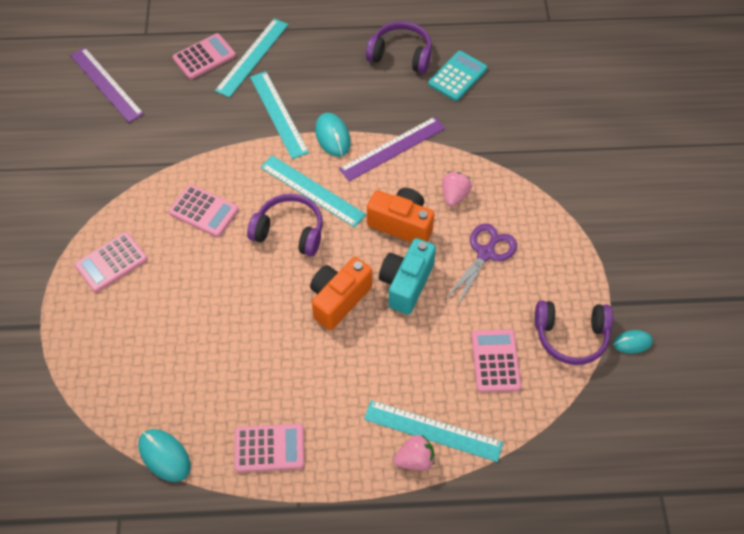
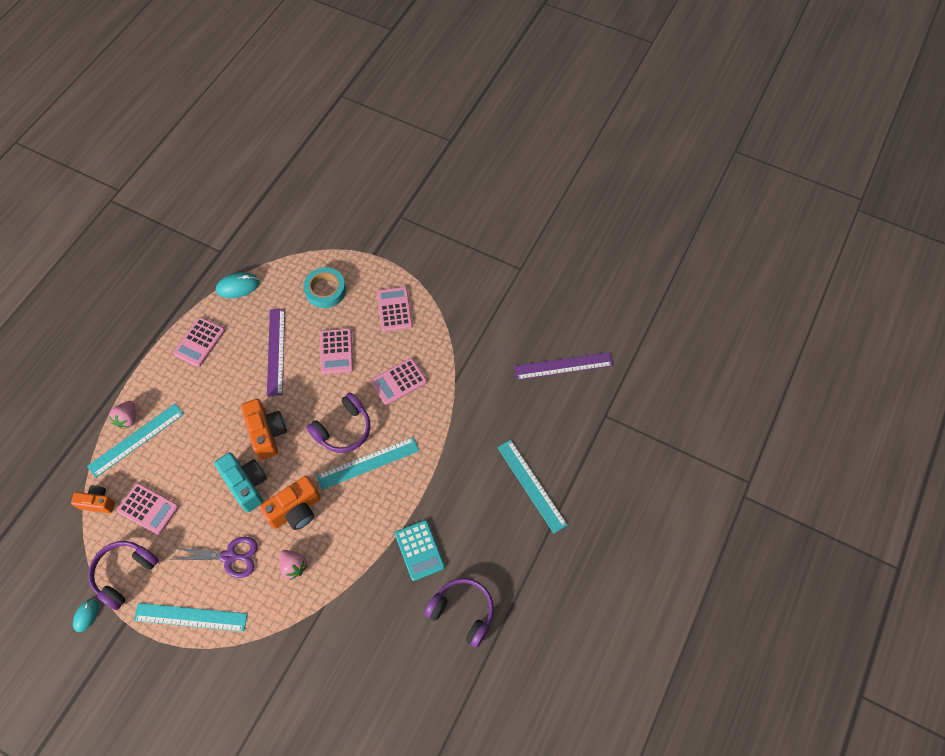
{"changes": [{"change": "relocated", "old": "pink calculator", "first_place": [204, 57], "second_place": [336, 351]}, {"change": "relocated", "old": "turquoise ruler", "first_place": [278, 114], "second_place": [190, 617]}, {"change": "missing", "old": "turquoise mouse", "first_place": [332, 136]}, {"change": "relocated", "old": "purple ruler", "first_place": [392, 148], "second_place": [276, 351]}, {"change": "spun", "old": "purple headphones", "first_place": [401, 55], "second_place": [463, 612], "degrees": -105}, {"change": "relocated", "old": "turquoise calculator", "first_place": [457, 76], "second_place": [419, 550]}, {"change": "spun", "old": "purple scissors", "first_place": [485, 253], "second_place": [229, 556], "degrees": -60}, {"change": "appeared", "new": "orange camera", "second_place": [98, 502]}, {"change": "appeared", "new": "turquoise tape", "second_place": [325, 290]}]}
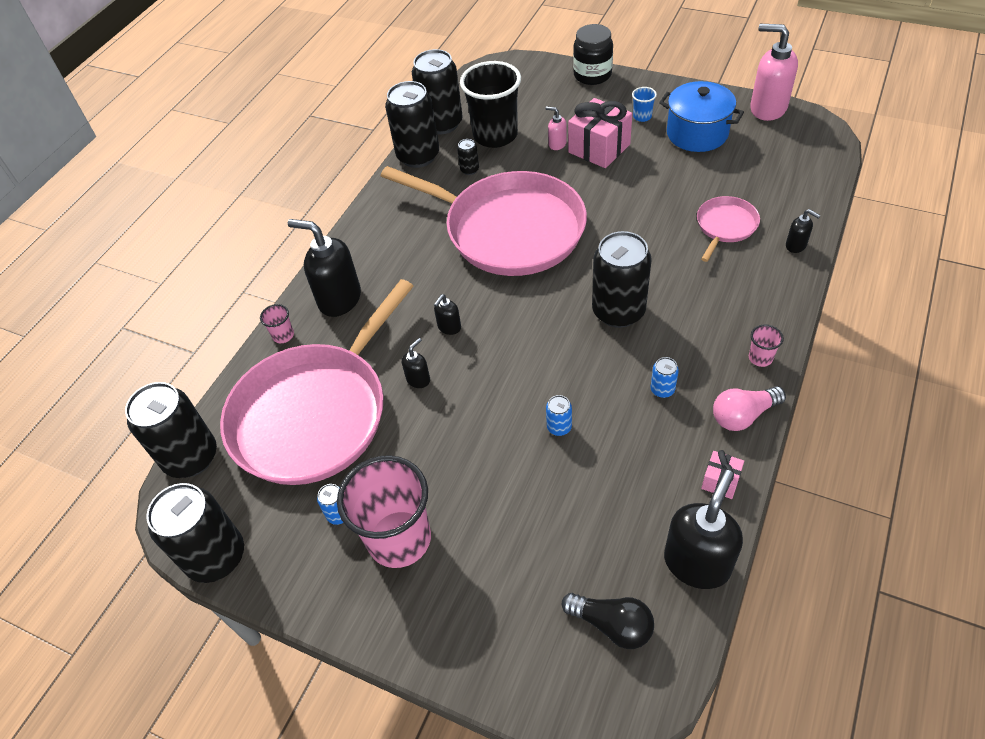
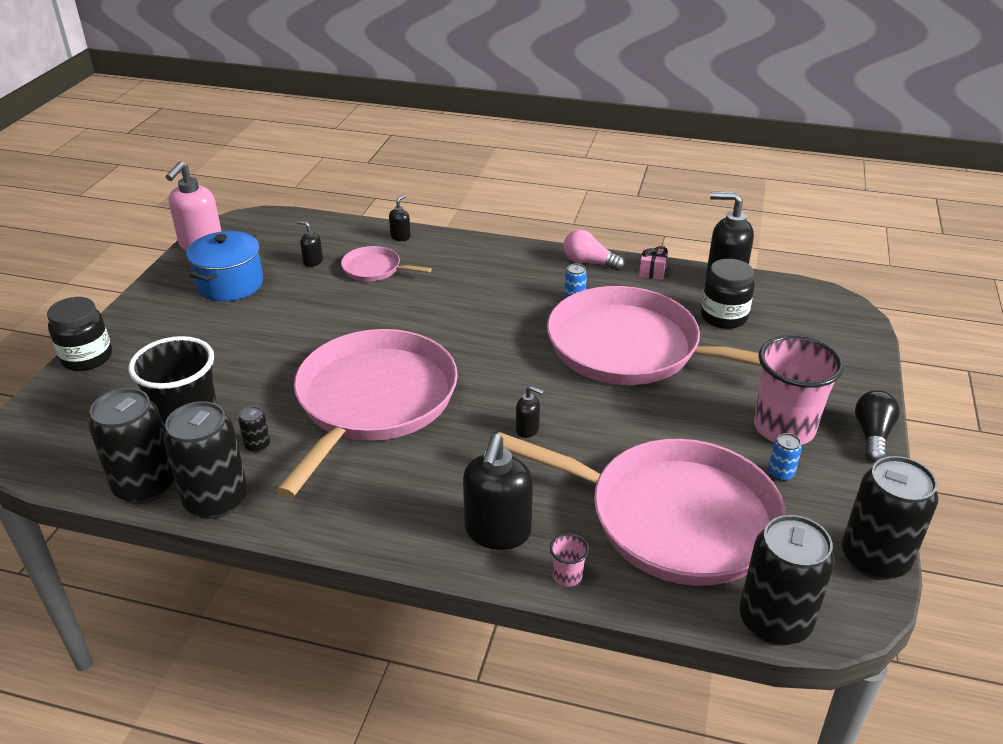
{"changes": [{"change": "relocated", "old": "black soap dispenser", "first_place": [418, 379], "second_place": [313, 261]}, {"change": "missing", "old": "pink soap dispenser", "first_place": [557, 144]}, {"change": "exchanged", "old": "blue can", "new": "pink pan", "first_place": [559, 427], "second_place": [631, 348]}, {"change": "relocated", "old": "black light bulb", "first_place": [612, 625], "second_place": [872, 435]}, {"change": "missing", "old": "pink gift", "first_place": [599, 148]}, {"change": "missing", "old": "black can", "first_place": [618, 311]}, {"change": "missing", "old": "blue cup", "first_place": [642, 117]}, {"change": "spun", "old": "pink light bulb", "first_place": [743, 415], "second_place": [589, 262], "degrees": 150}, {"change": "missing", "old": "pink cup", "first_place": [760, 358]}, {"change": "appeared", "new": "black jar", "second_place": [723, 317]}]}
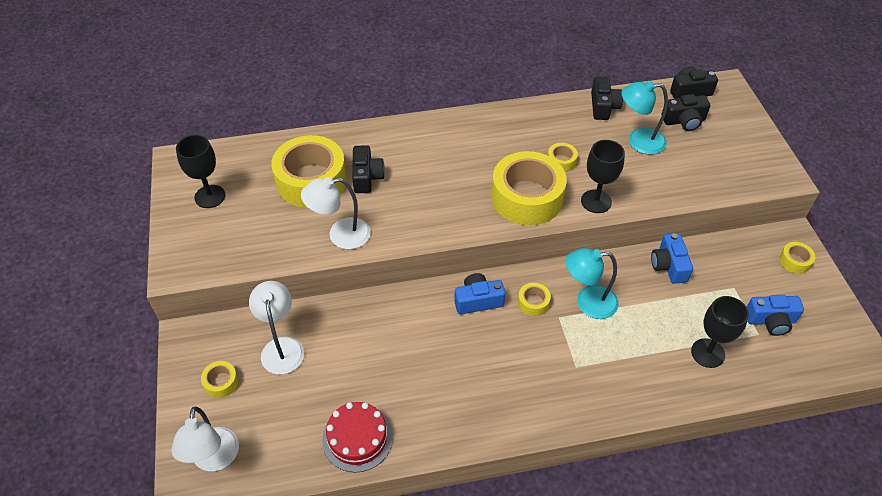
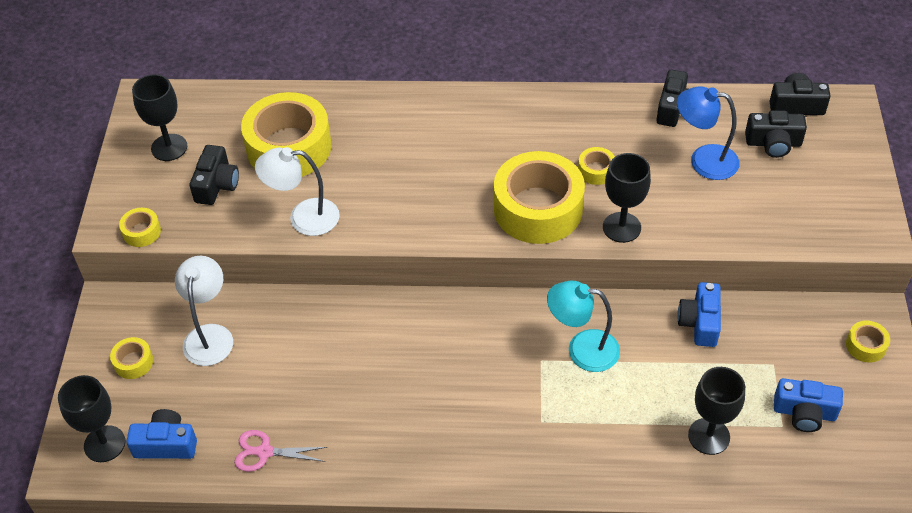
{"changes": [{"change": "exchanged", "old": "white lamp", "new": "black goblet", "first_place": [214, 459], "second_place": [104, 444]}, {"change": "exchanged", "old": "red cake", "new": "pink scissors", "first_place": [357, 438], "second_place": [264, 452]}, {"change": "relocated", "old": "black camera", "first_place": [367, 177], "second_place": [216, 185]}, {"change": "relocated", "old": "blue camera", "first_place": [478, 301], "second_place": [166, 444]}, {"change": "relocated", "old": "yellow tape", "first_place": [533, 303], "second_place": [141, 232]}, {"change": "colour", "old": "turquoise lamp", "new": "blue lamp", "first_place": [638, 141], "second_place": [703, 160]}]}
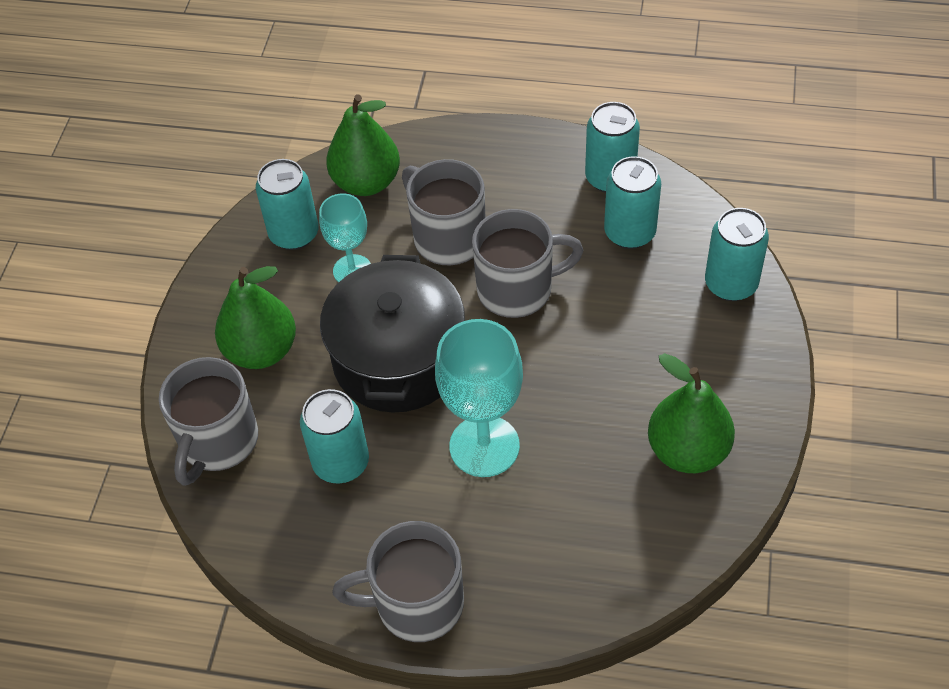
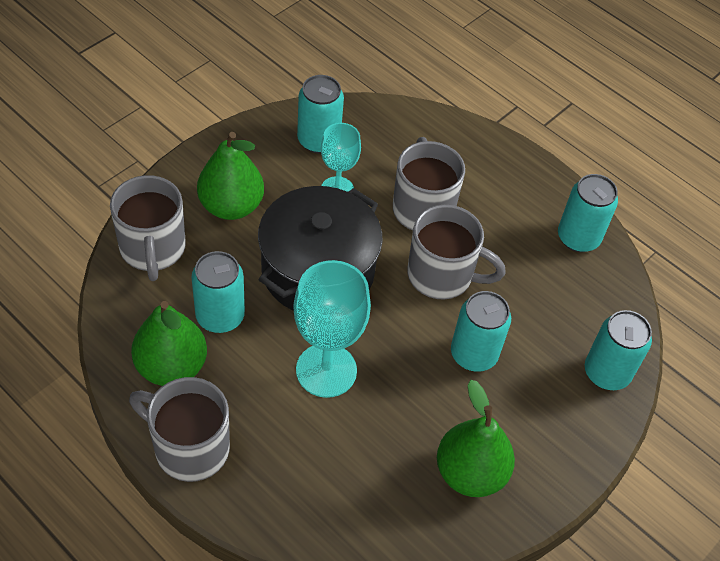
{"changes": [{"change": "spun", "old": "grey mug", "first_place": [218, 442], "second_place": [153, 249], "degrees": -60}, {"change": "relocated", "old": "green pear", "first_place": [366, 182], "second_place": [171, 366]}, {"change": "relocated", "old": "turquoise can", "first_place": [629, 233], "second_place": [473, 354]}]}
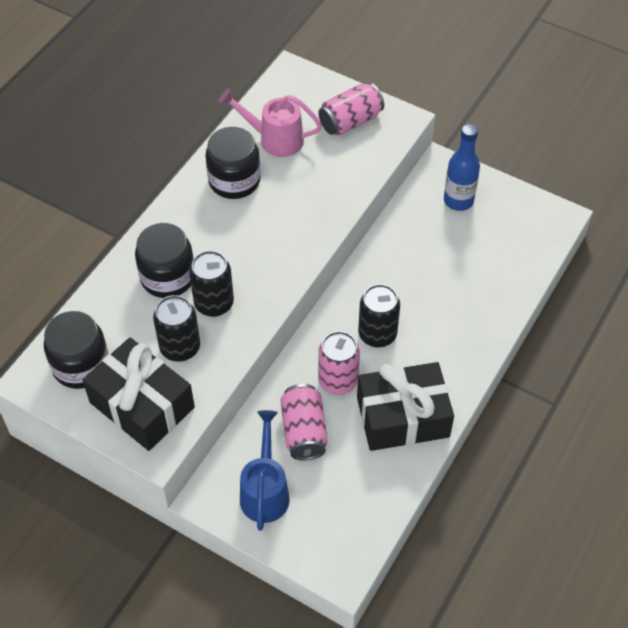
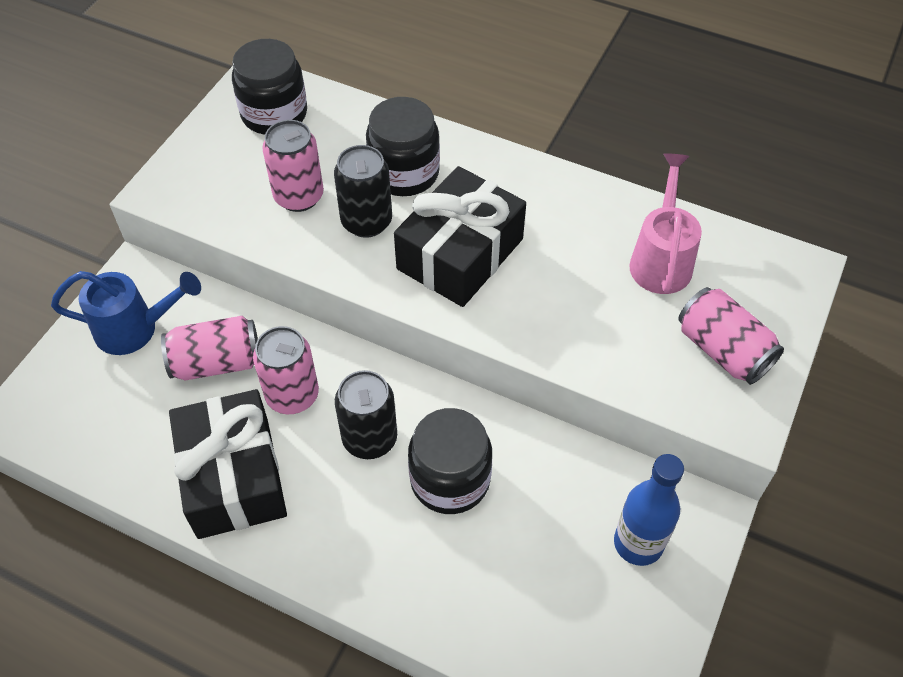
{"changes": [{"change": "relocated", "old": "black gift", "first_place": [142, 405], "second_place": [460, 254]}, {"change": "colour", "old": "black can", "new": "pink can", "first_place": [180, 347], "second_place": [299, 196]}, {"change": "relocated", "old": "black jar", "first_place": [234, 181], "second_place": [450, 479]}]}
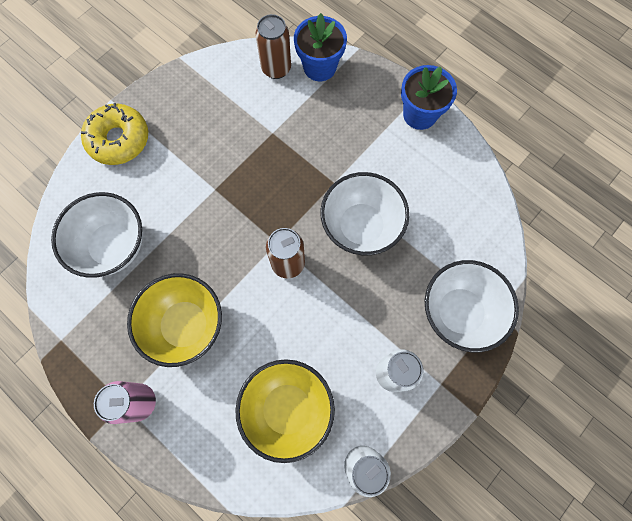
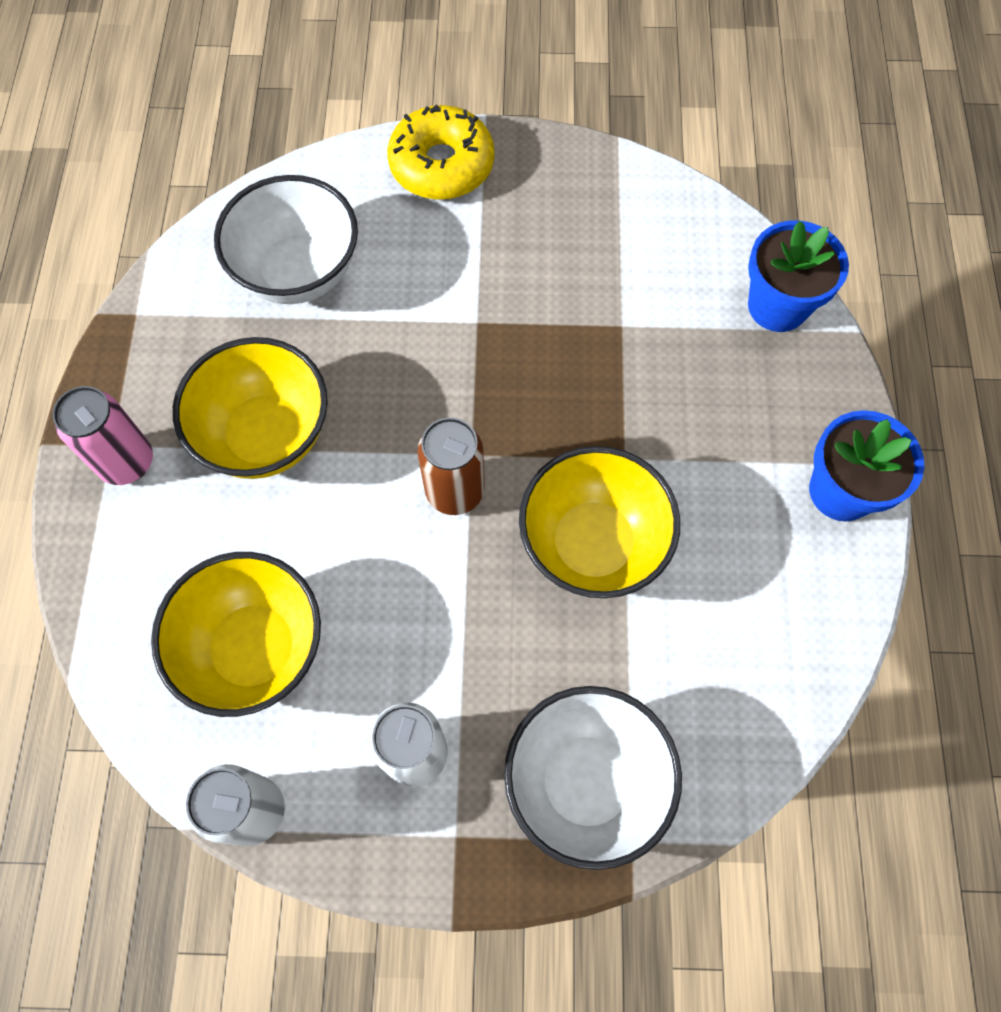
{"changes": [{"change": "missing", "old": "brown can", "first_place": [276, 69]}, {"change": "colour", "old": "white bowl", "new": "yellow bowl", "first_place": [361, 226], "second_place": [592, 544]}]}
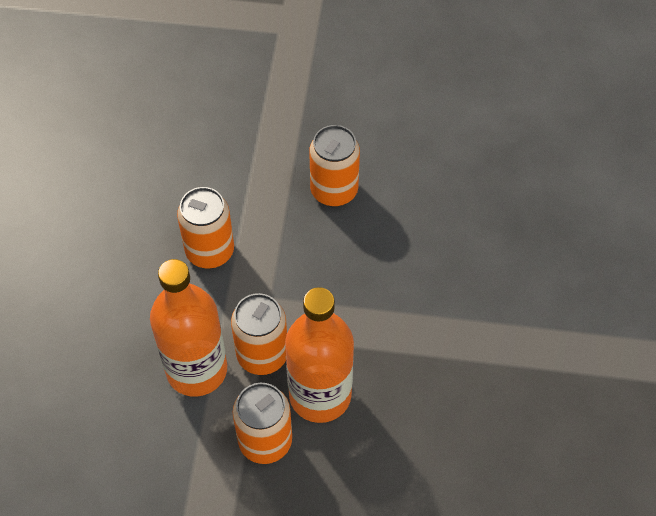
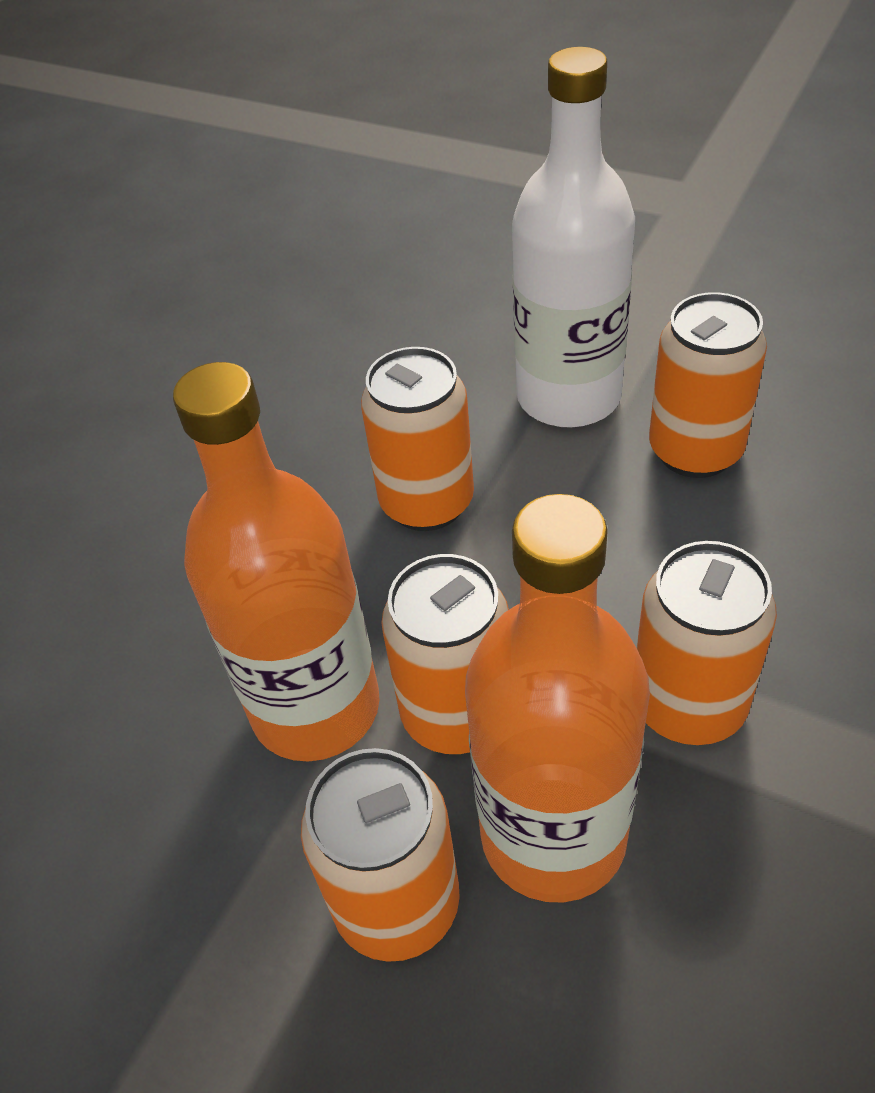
{"changes": [{"change": "appeared", "new": "white bottle", "second_place": [568, 397]}, {"change": "appeared", "new": "orange can", "second_place": [688, 705]}]}
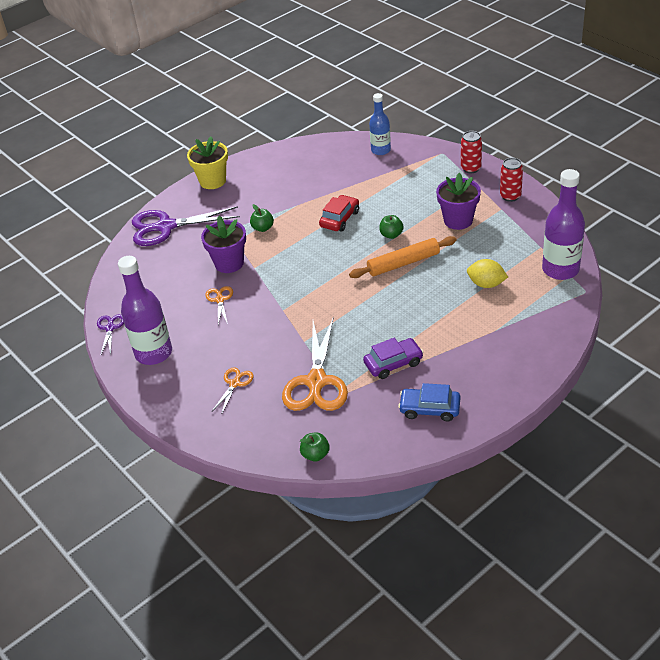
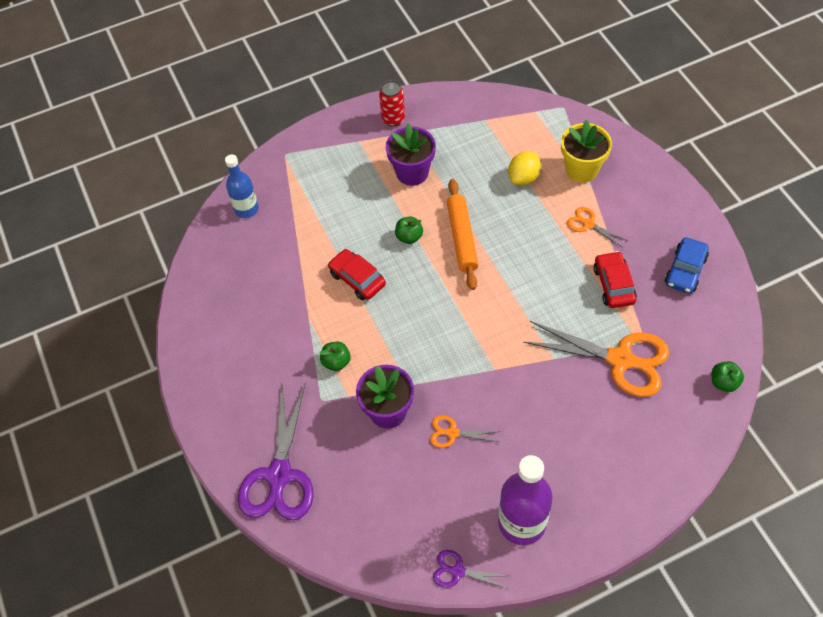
{"changes": [{"change": "relocated", "old": "yellow flower pot", "first_place": [212, 181], "second_place": [581, 169]}, {"change": "relocated", "old": "orange scissors", "first_place": [235, 383], "second_place": [588, 224]}, {"change": "colour", "old": "purple car", "new": "red car", "first_place": [393, 363], "second_place": [613, 285]}, {"change": "missing", "old": "red can", "first_place": [471, 168]}, {"change": "missing", "old": "purple bottle", "first_place": [560, 269]}]}
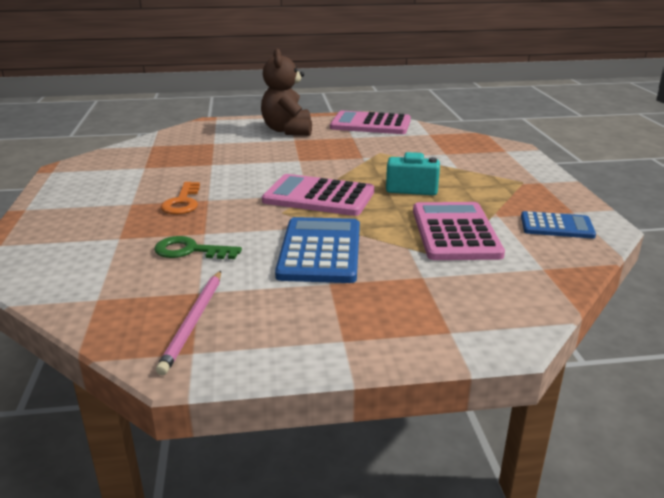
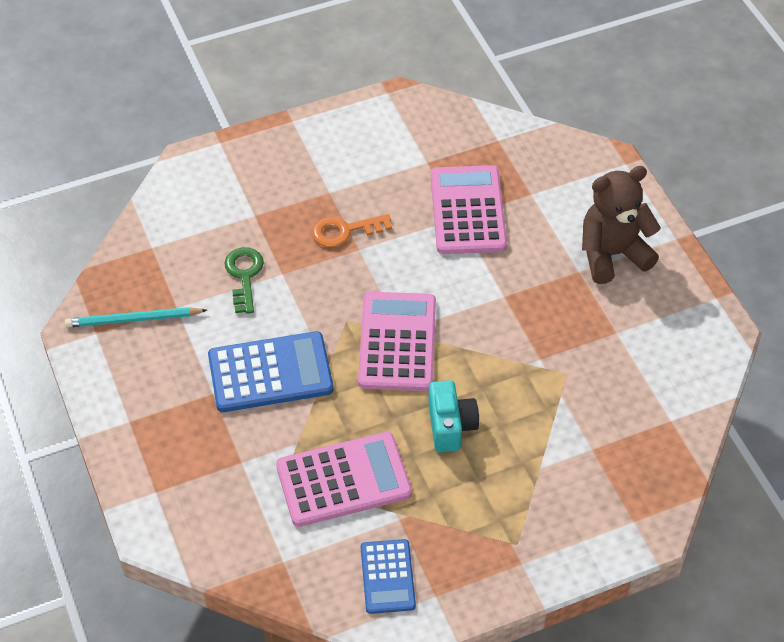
{"changes": [{"change": "colour", "old": "pink pencil", "new": "turquoise pencil", "first_place": [193, 322], "second_place": [133, 319]}, {"change": "relocated", "old": "pink calculator", "first_place": [370, 124], "second_place": [467, 211]}]}
